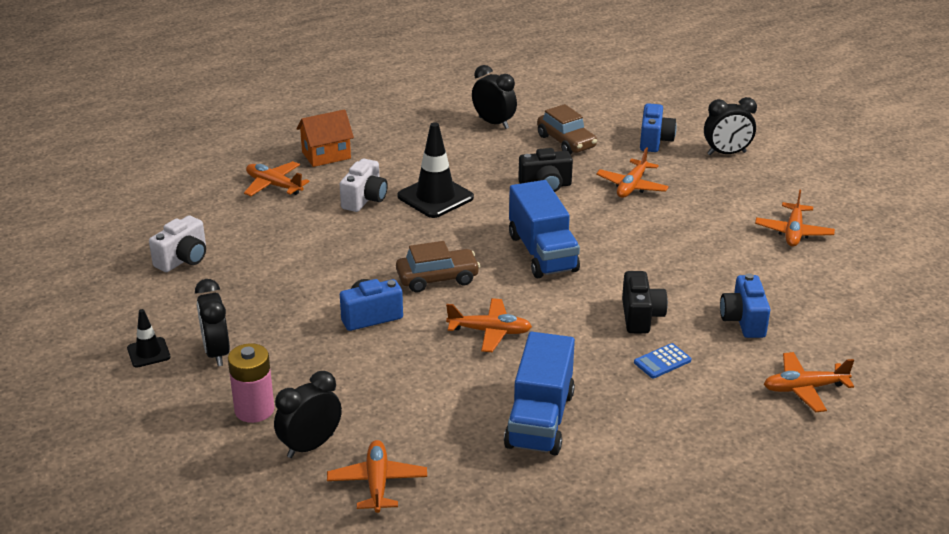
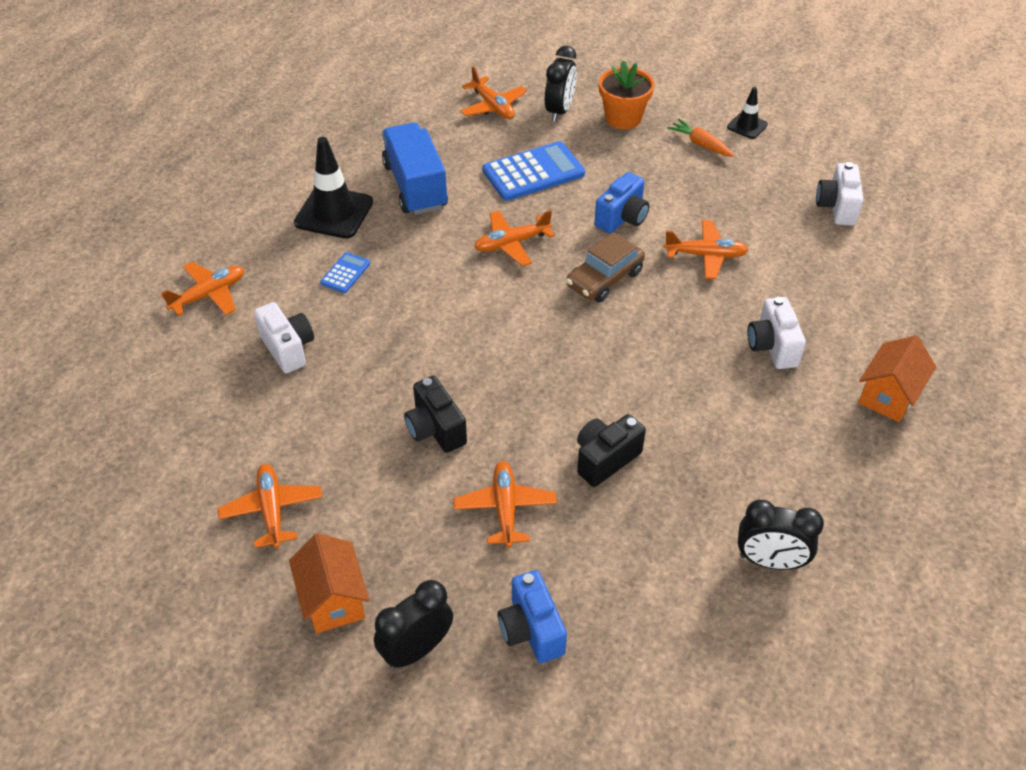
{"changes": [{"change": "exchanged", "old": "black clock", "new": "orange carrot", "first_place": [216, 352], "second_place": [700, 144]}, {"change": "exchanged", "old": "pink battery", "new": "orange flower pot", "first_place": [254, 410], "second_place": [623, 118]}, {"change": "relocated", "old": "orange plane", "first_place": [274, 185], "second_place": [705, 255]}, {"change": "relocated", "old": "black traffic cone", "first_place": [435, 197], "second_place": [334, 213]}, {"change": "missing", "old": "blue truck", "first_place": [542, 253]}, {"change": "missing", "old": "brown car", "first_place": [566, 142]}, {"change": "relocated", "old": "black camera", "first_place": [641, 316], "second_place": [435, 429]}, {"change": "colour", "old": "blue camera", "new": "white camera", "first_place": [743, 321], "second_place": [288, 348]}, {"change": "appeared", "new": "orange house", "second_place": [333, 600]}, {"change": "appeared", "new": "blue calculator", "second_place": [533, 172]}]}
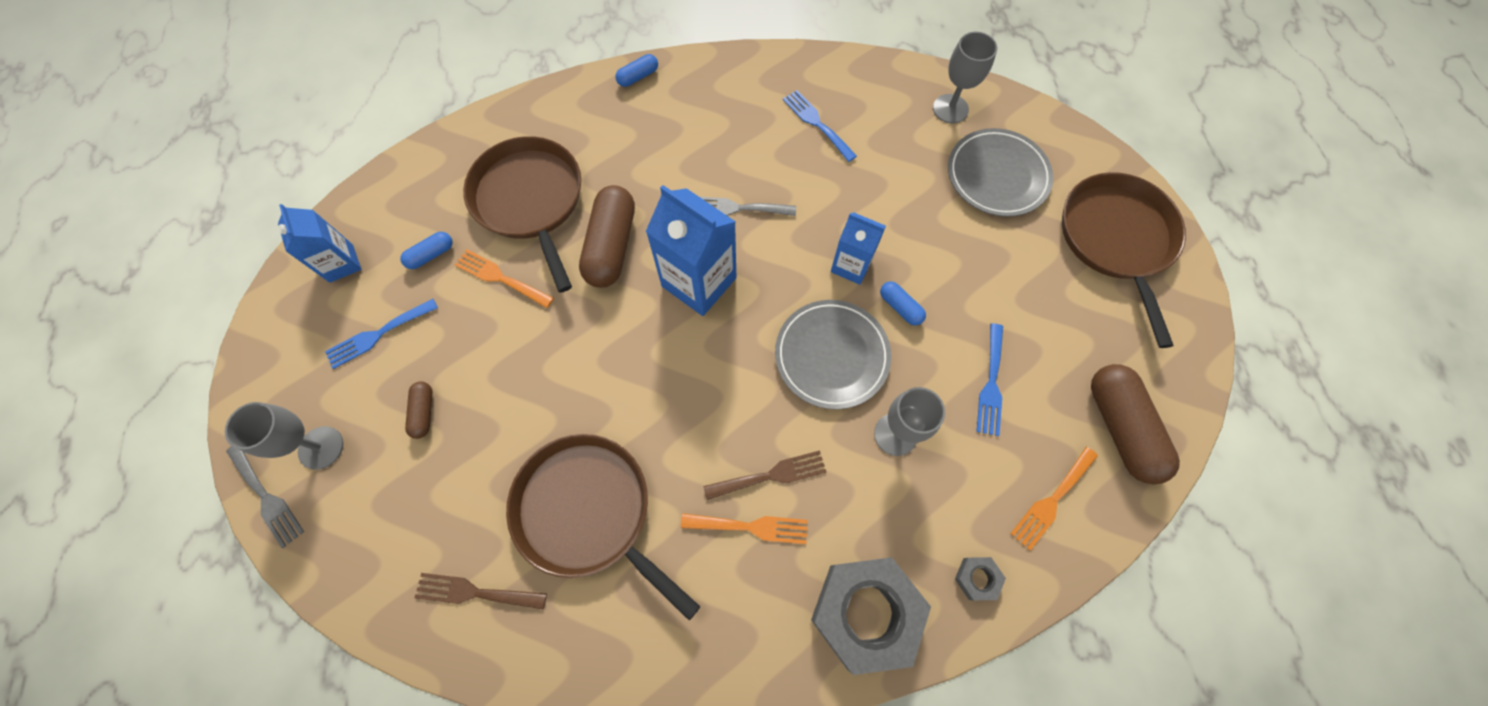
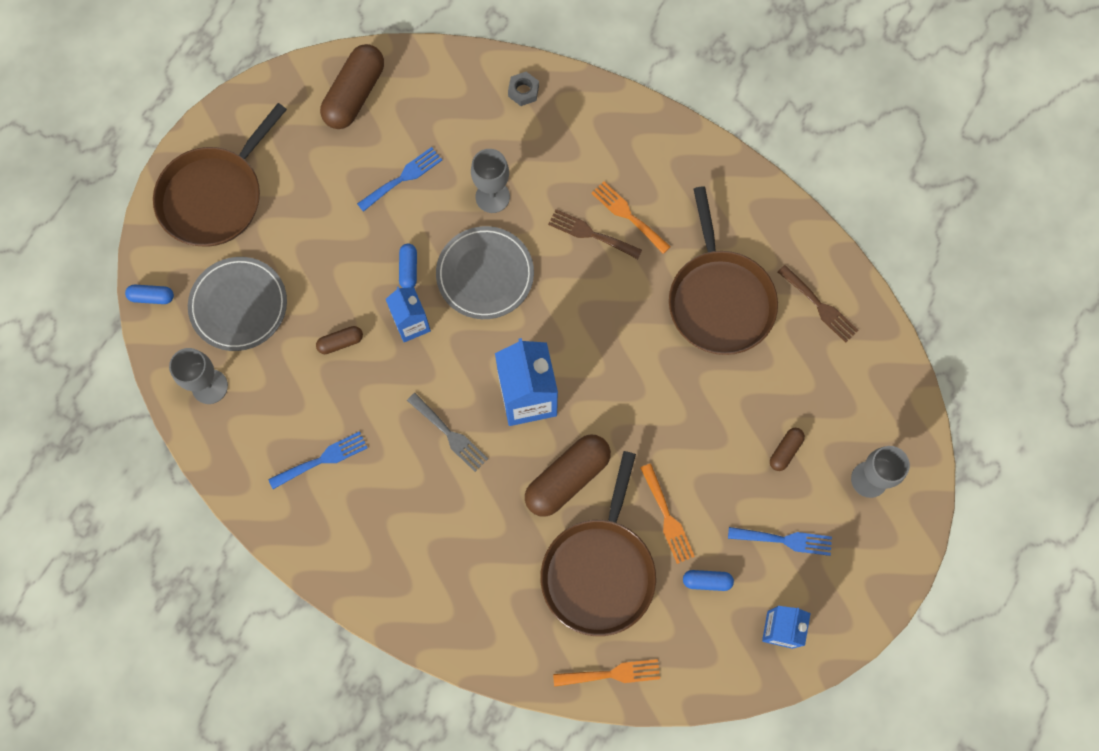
{"changes": [{"change": "missing", "old": "grey fork", "first_place": [266, 497]}, {"change": "relocated", "old": "blue capsule", "first_place": [638, 77], "second_place": [152, 297]}, {"change": "spun", "old": "blue fork", "first_place": [816, 123], "second_place": [322, 459], "degrees": -120}, {"change": "missing", "old": "grey nut", "first_place": [866, 612]}, {"change": "relocated", "old": "orange fork", "first_place": [1052, 500], "second_place": [612, 674]}, {"change": "appeared", "new": "brown capsule", "second_place": [340, 342]}]}
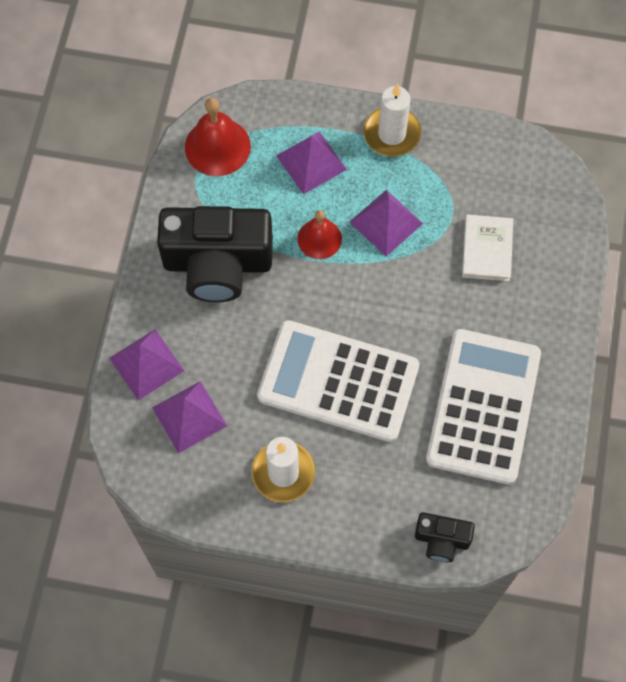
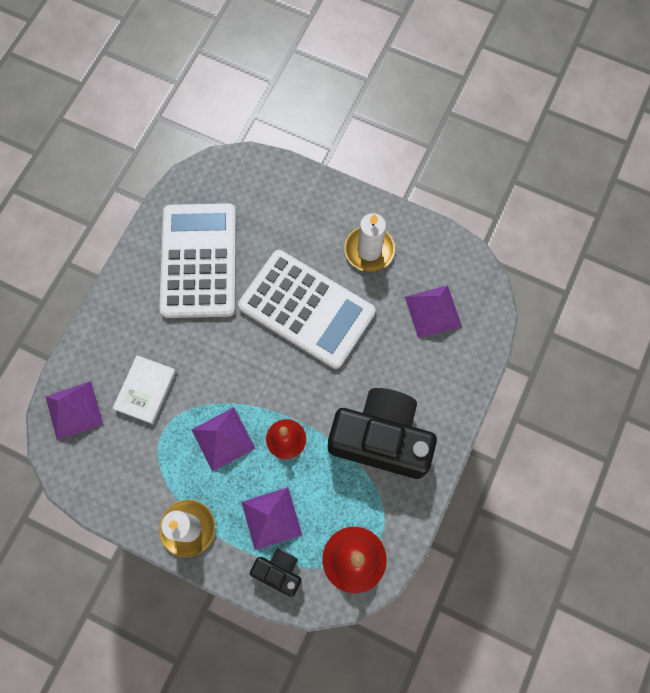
{"changes": [{"change": "relocated", "old": "purple pyramid", "first_place": [146, 364], "second_place": [74, 410]}, {"change": "relocated", "old": "black camera", "first_place": [442, 540], "second_place": [279, 571]}, {"change": "spun", "old": "white calculator", "first_place": [483, 406], "second_place": [199, 261], "degrees": 150}]}
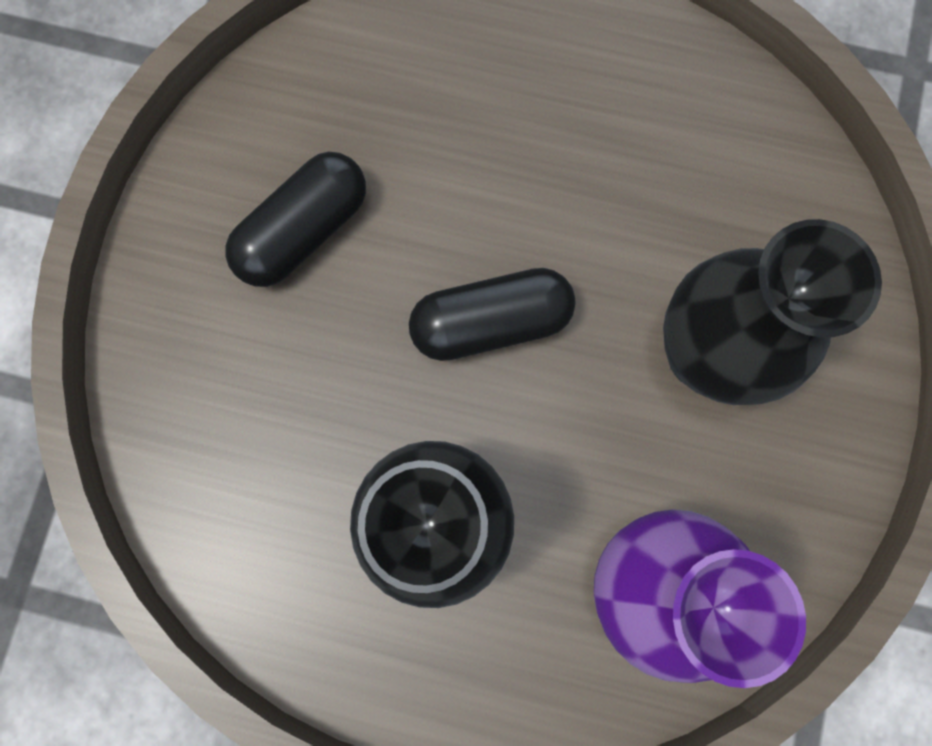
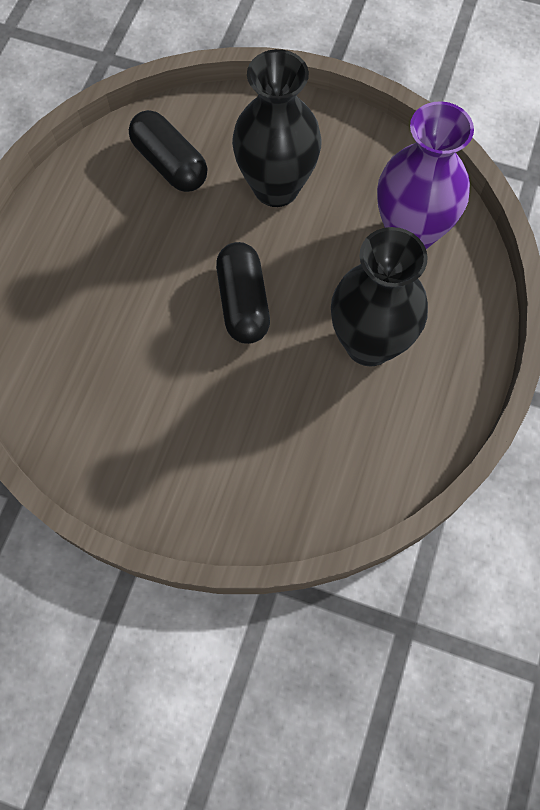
{"changes": [{"change": "relocated", "old": "black capsule", "first_place": [304, 231], "second_place": [170, 163]}]}
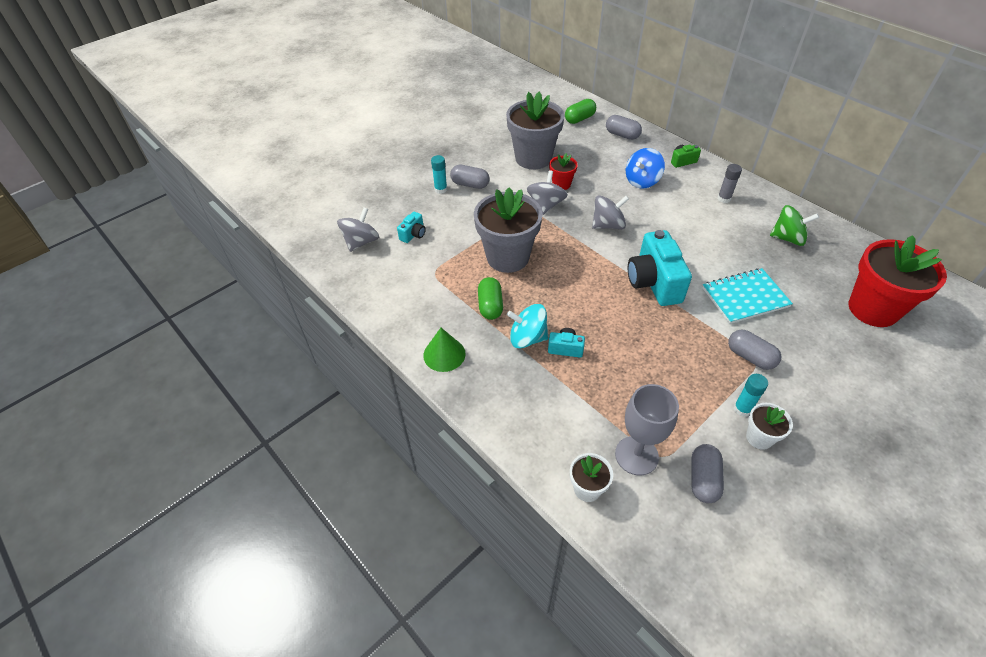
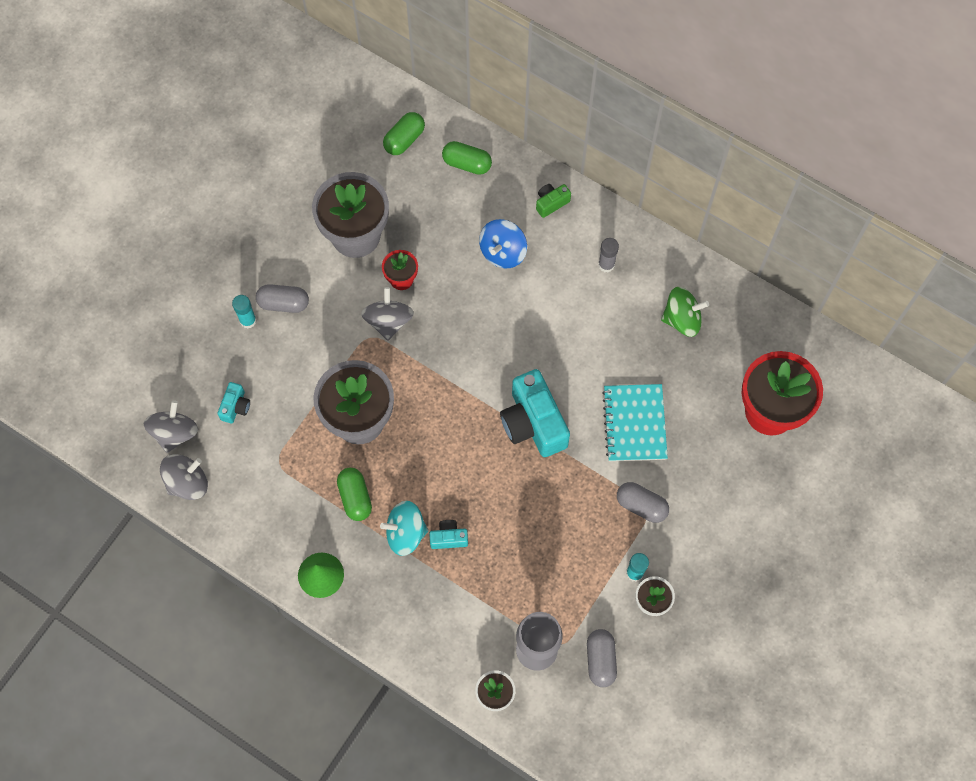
{"changes": [{"change": "relocated", "old": "grey spinning top", "first_place": [608, 225], "second_place": [187, 482]}, {"change": "colour", "old": "grey capsule", "new": "green capsule", "first_place": [622, 135], "second_place": [467, 163]}, {"change": "spun", "old": "turquoise notebook", "first_place": [745, 297], "second_place": [634, 423], "degrees": -60}]}
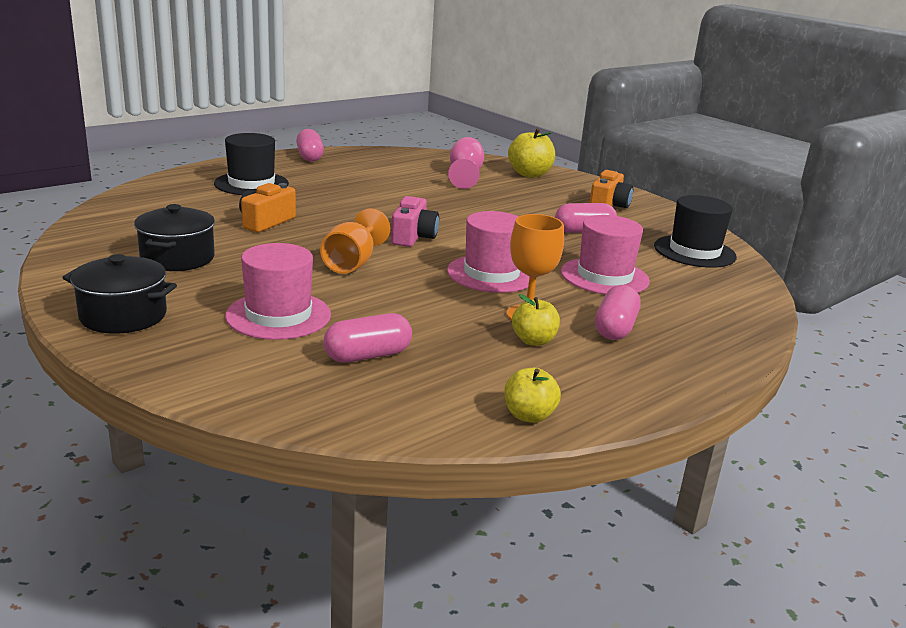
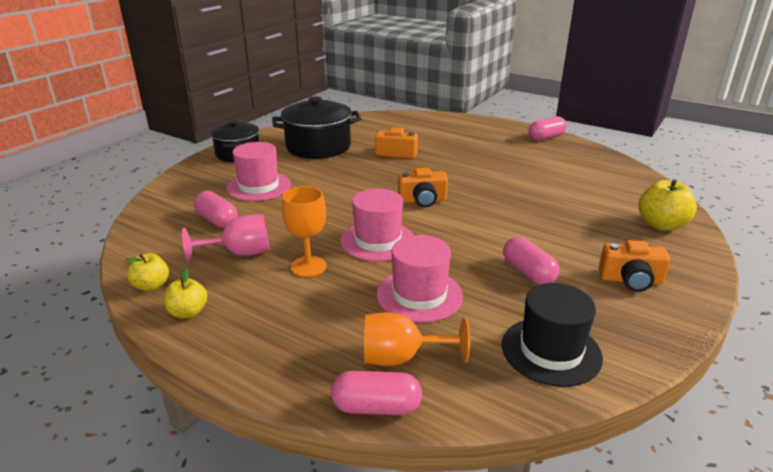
{"changes": [{"change": "size", "old": "black pot", "first_place": [177, 258], "second_place": [318, 147], "factor": 1.51}, {"change": "missing", "old": "black hat", "first_place": [251, 184]}, {"change": "relocated", "old": "orange goblet", "first_place": [352, 263], "second_place": [401, 358]}, {"change": "colour", "old": "pink camera", "new": "orange camera", "first_place": [413, 237], "second_place": [422, 200]}, {"change": "relocated", "old": "pink goblet", "first_place": [465, 175], "second_place": [240, 253]}, {"change": "relocated", "old": "yellow apple", "first_place": [533, 341], "second_place": [188, 312]}, {"change": "relocated", "old": "pink capsule", "first_place": [615, 328], "second_place": [376, 407]}]}
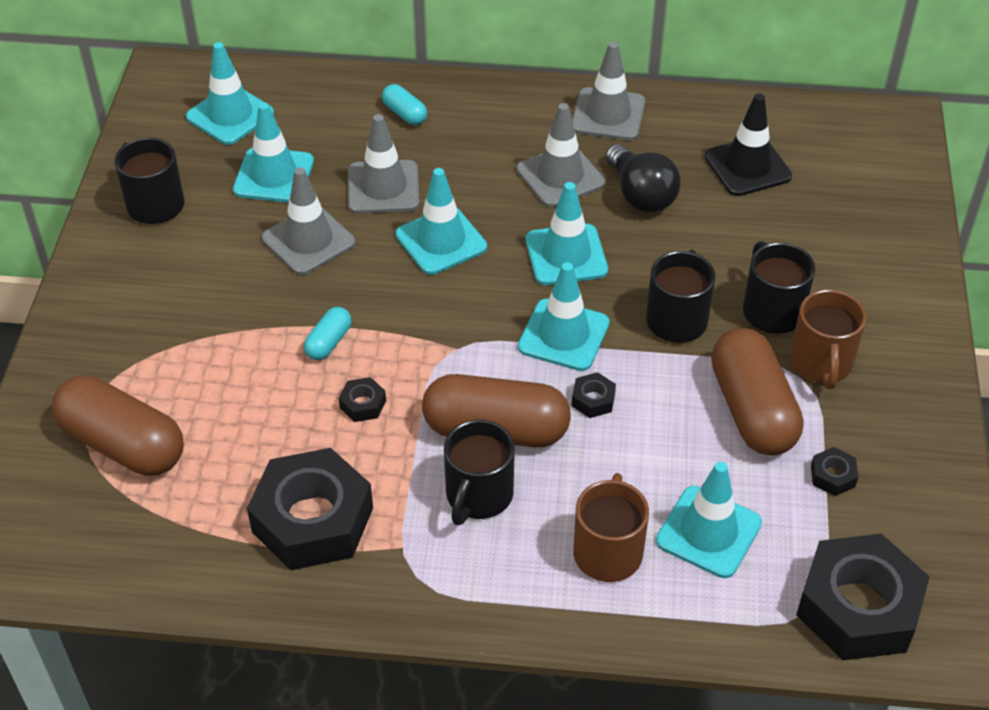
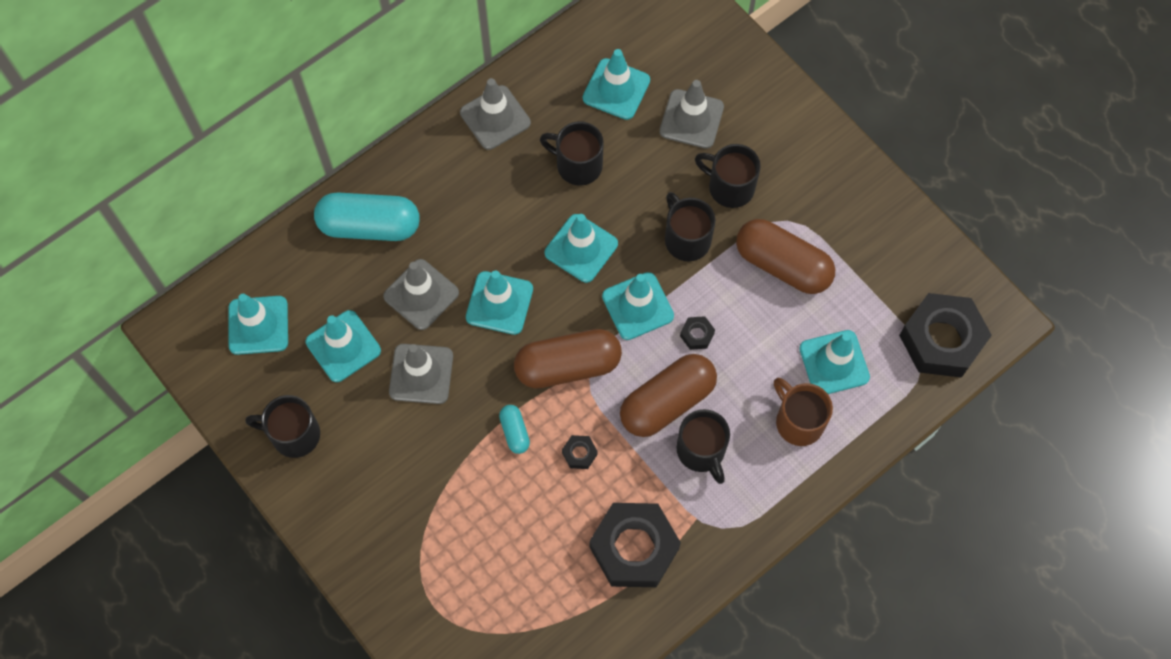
{"changes": [{"change": "relocated", "old": "brown capsule", "first_place": [123, 444], "second_place": [568, 366]}, {"change": "size", "old": "turquoise capsule", "first_place": [405, 114], "second_place": [369, 226], "factor": 2.14}, {"change": "relocated", "old": "grey traffic cone", "first_place": [560, 176], "second_place": [691, 119]}, {"change": "exchanged", "old": "black light bulb", "new": "black mug", "first_place": [641, 195], "second_place": [577, 165]}, {"change": "colour", "old": "black traffic cone", "new": "turquoise traffic cone", "first_place": [747, 167], "second_place": [616, 89]}, {"change": "missing", "old": "brown mug", "first_place": [821, 363]}, {"change": "missing", "old": "black nut", "first_place": [832, 476]}]}
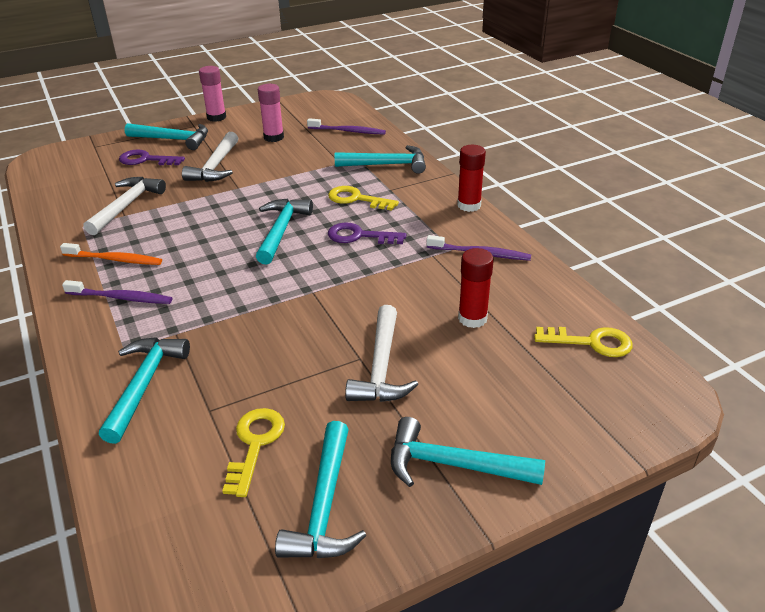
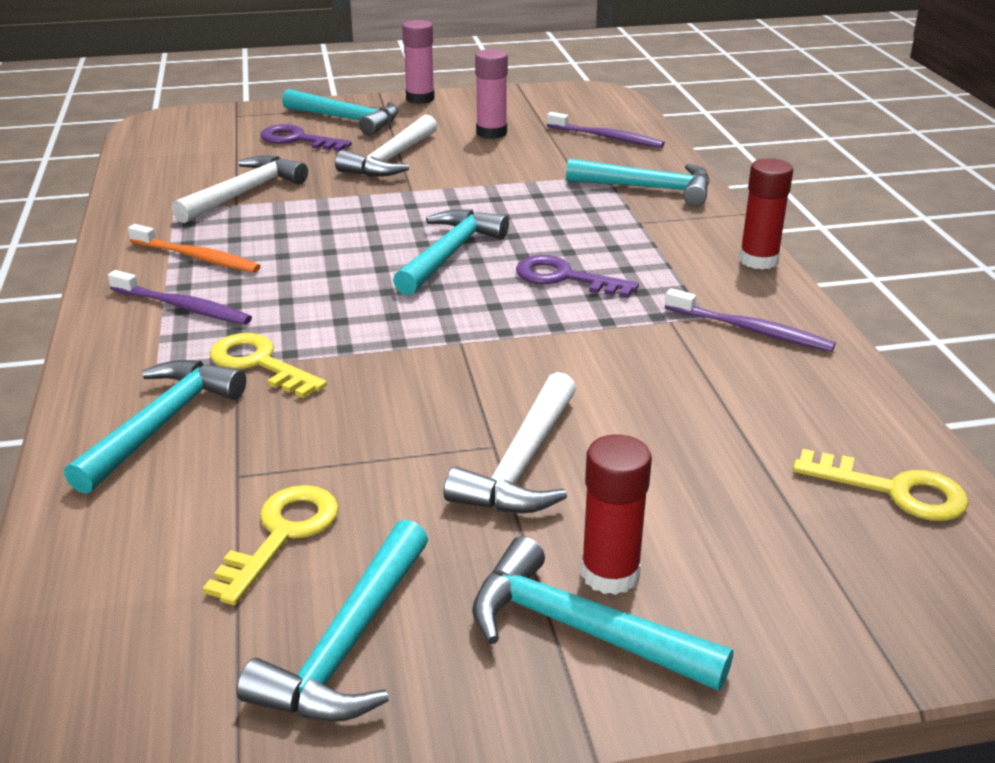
{"changes": [{"change": "relocated", "old": "yellow key", "first_place": [356, 199], "second_place": [259, 364]}, {"change": "relocated", "old": "red glue stick", "first_place": [472, 318], "second_place": [610, 574]}]}
